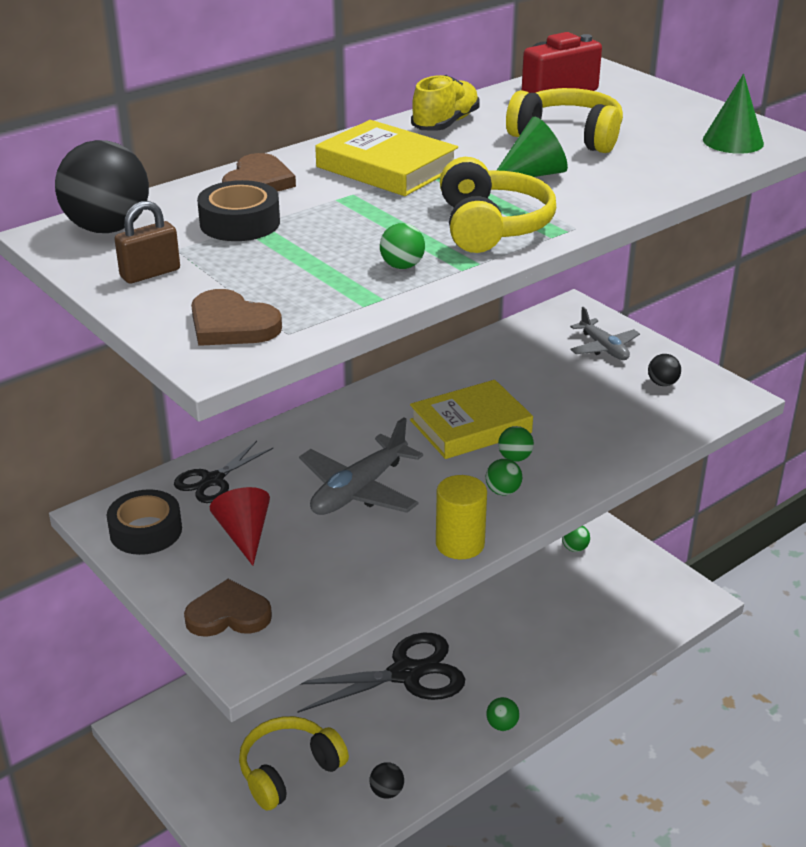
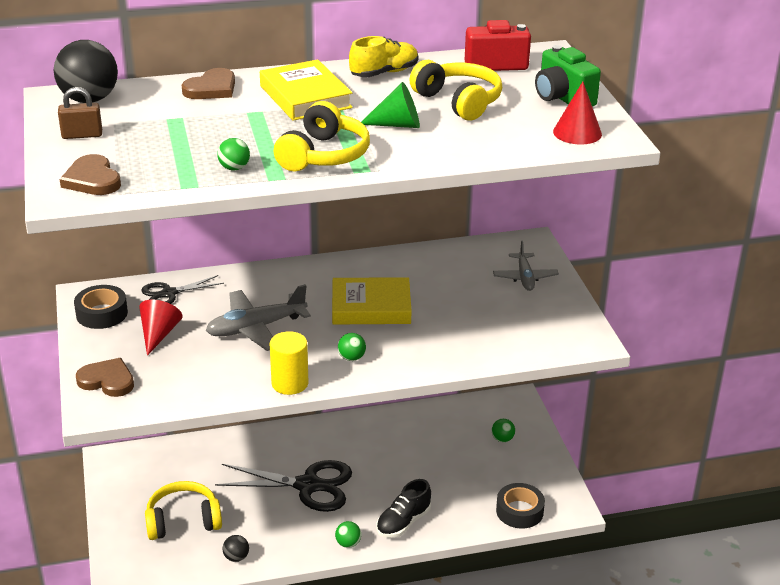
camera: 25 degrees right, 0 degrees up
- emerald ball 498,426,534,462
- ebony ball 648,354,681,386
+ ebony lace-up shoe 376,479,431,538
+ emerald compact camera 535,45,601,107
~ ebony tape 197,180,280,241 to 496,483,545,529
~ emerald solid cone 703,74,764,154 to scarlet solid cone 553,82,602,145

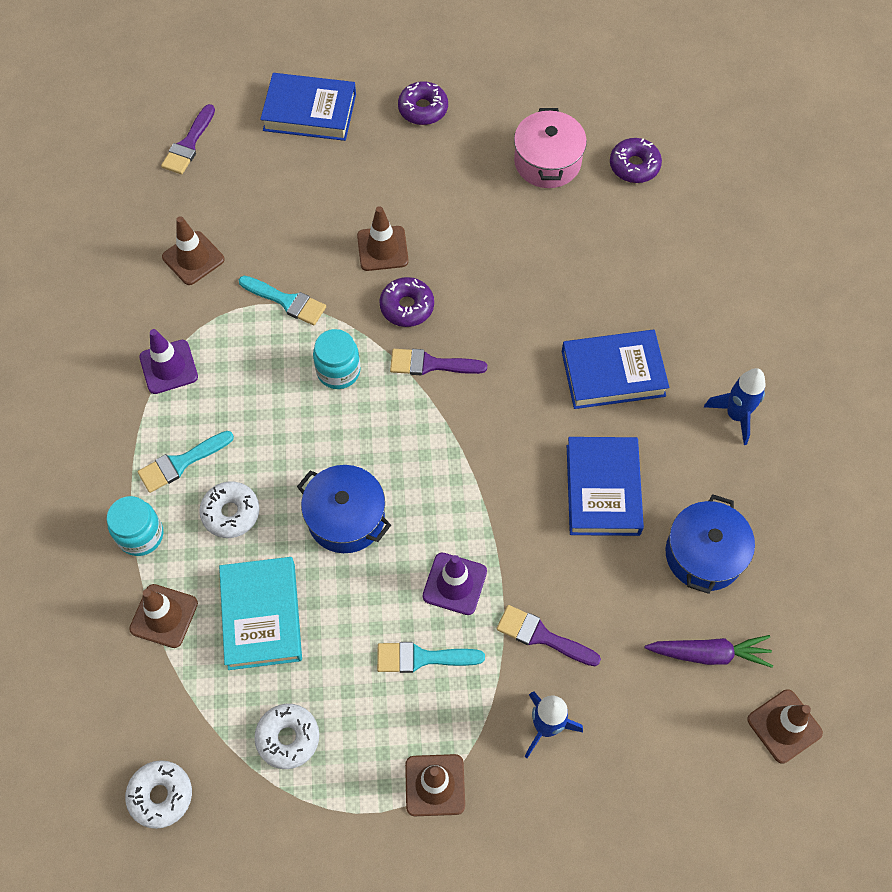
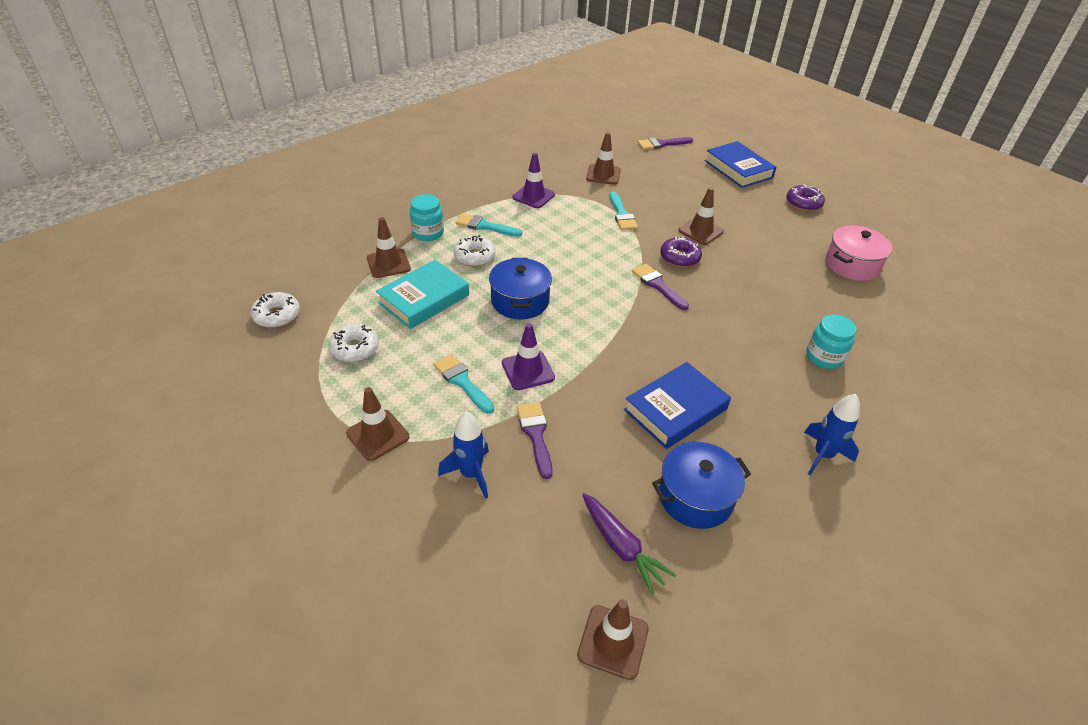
camera: 50 degrees right, 20 degrees down
- blue hardcover 562,330,669,409
- violet donut 610,138,662,183
~ aqua jam jar 313,329,361,389 to 806,314,856,369

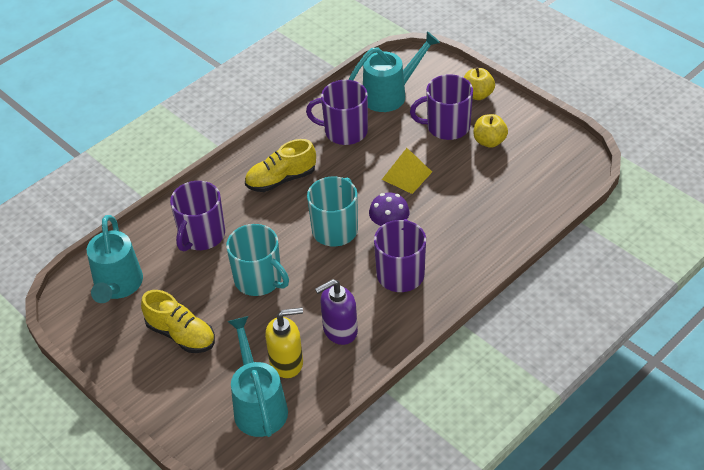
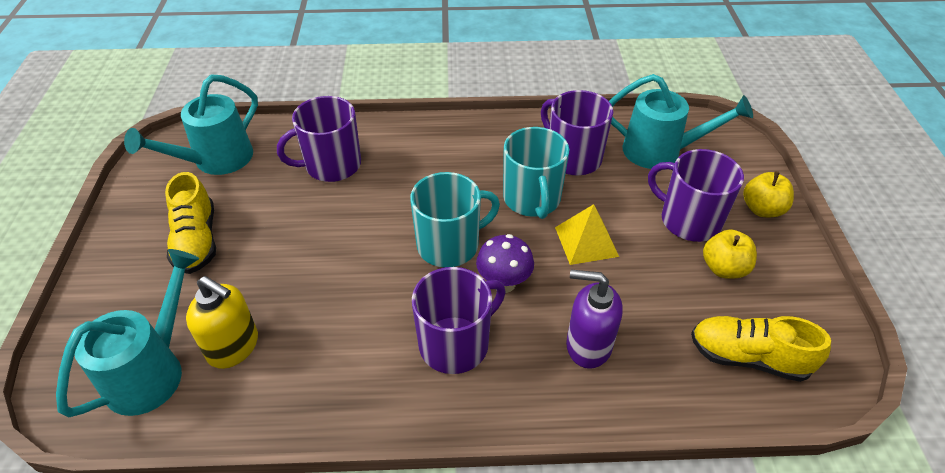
camera: 40 degrees right, 0 degrees up
~ aqua coffee mug 226,224,289,296 to 503,127,569,219
~ golden lace-up shoe 245,139,316,192 to 691,316,831,382
~ violet pump bottle 315,279,358,345 to 566,270,623,369

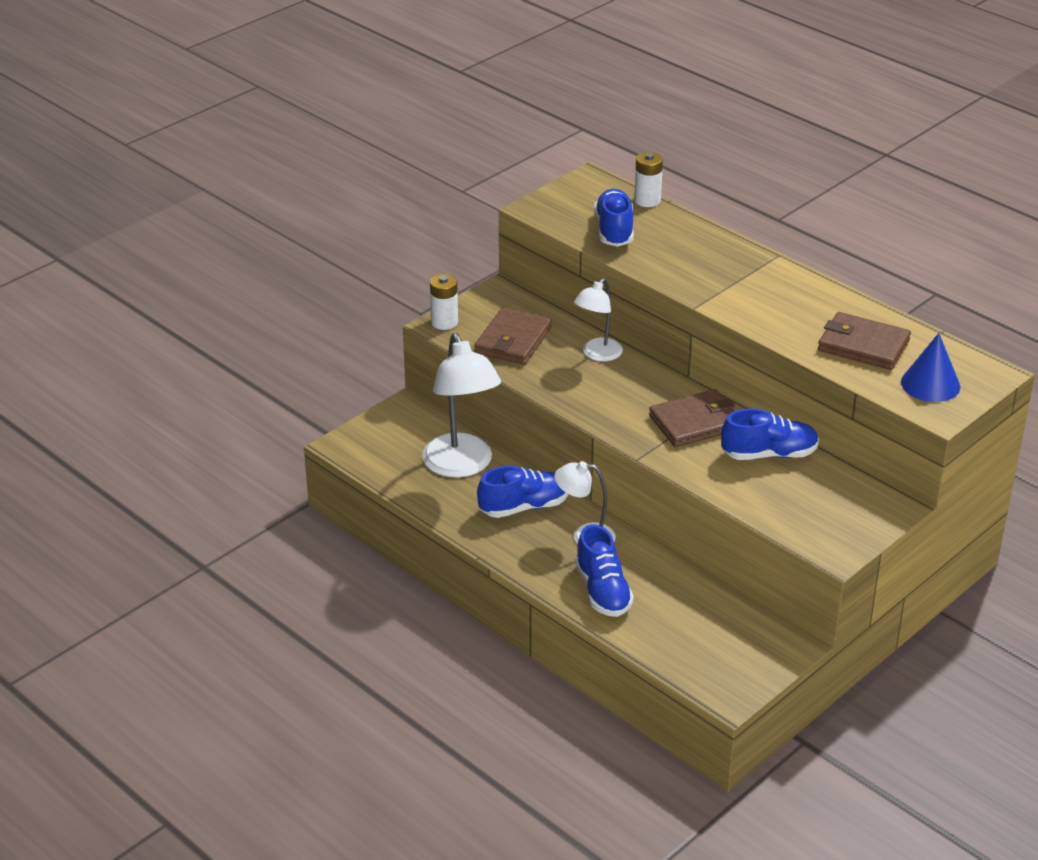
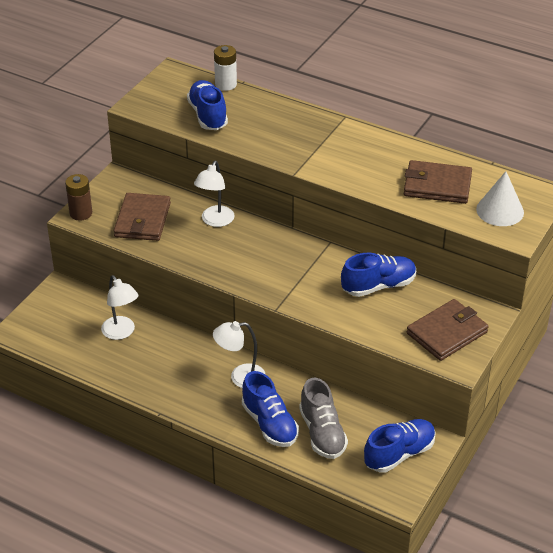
camera: 15 degrees left, 5 degrees up
+ gray lace-up shoe 299,378,348,459
~ blue lace-up shoe 477,466,569,518 to 364,419,436,473
~ russet card wallet 649,389,735,447 to 407,299,489,361
~ pure white power cell 430,274,458,330 to russet power cell 65,174,92,221
~ blue solid cone 901,333,960,402 to pure white solid cone 476,171,524,226
~ pure white lamp 422,333,501,478 = 101,275,138,340 x0.57

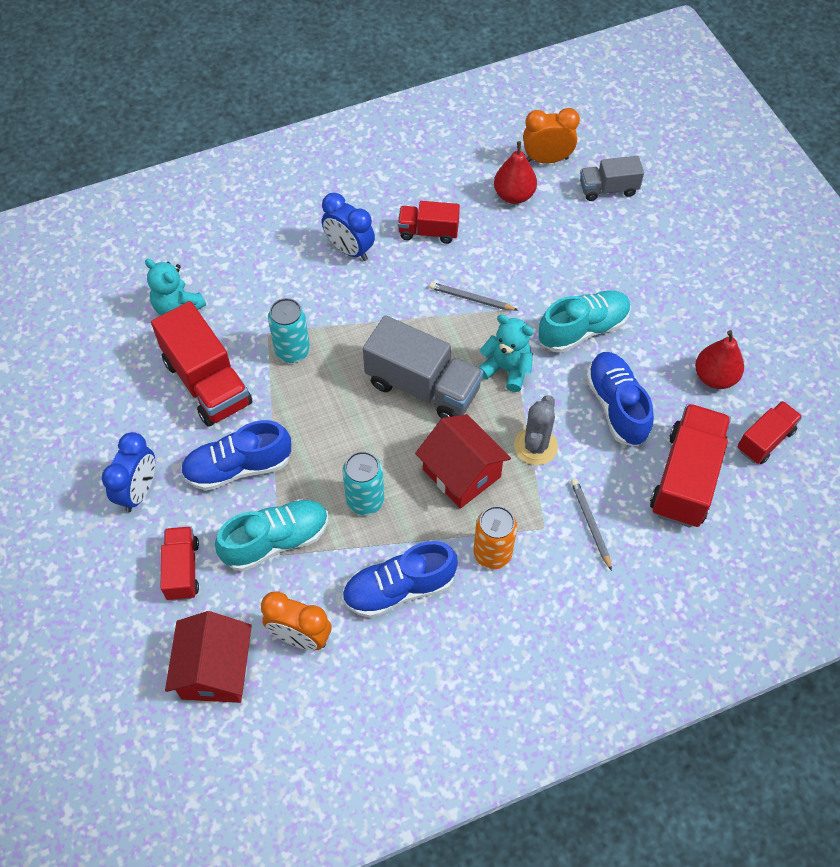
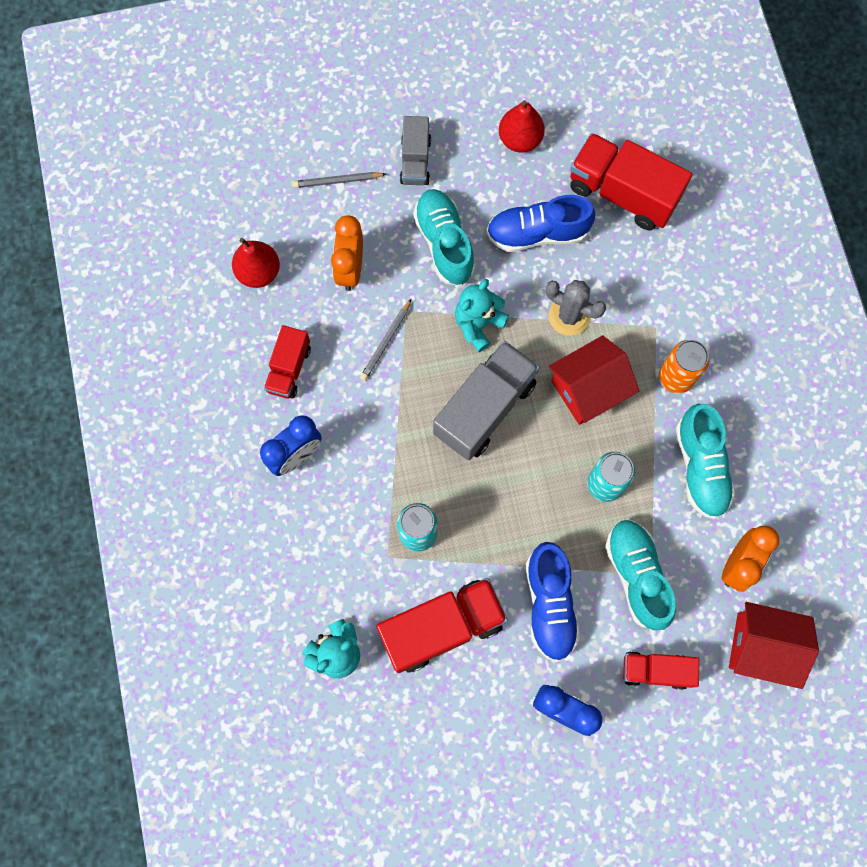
camera: 80 degrees left, 15 degrees up
- scarlet truck 737,401,802,464
~ orange-coloured alarm clock 523,108,580,163 to 331,215,363,291
~ gray lead pencil 571,479,612,571 to 293,172,386,188
~ gray truck 580,156,644,201 to 400,116,431,185
~ blue lace-up shoe 342,541,458,618 to aqua lace-up shoe 676,404,735,519

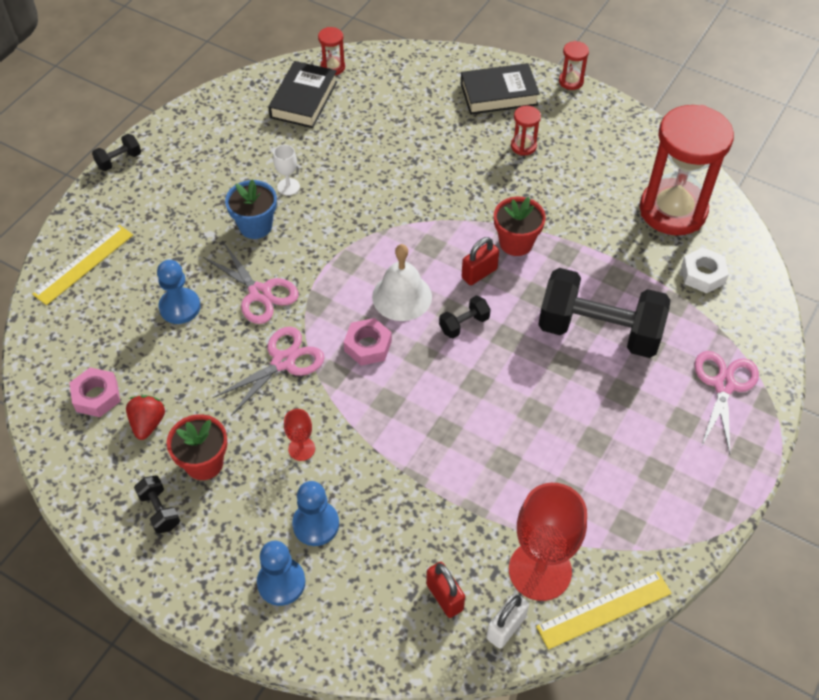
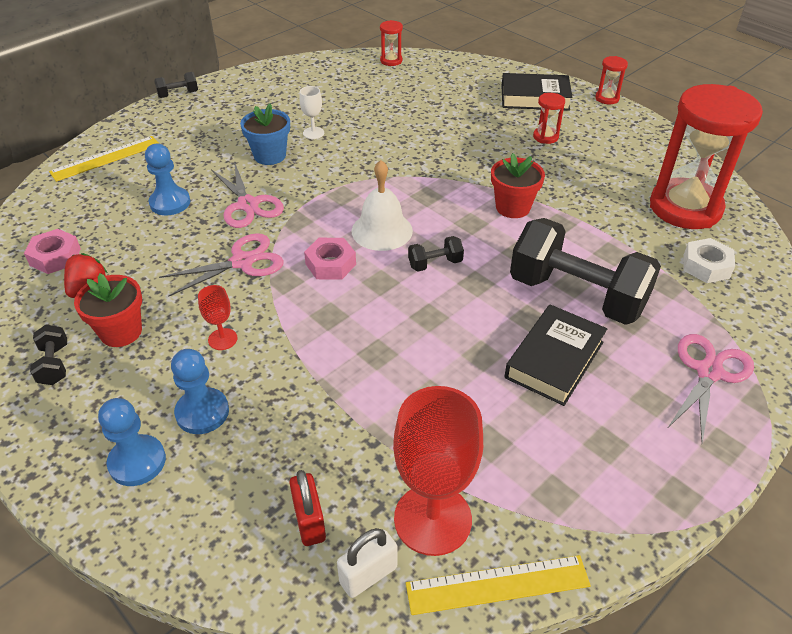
camera: 15 degrees right, 10 degrees down
- scarlet small lock 462,237,499,285
~ ebony hardcover 268,61,337,128 to 504,304,607,406

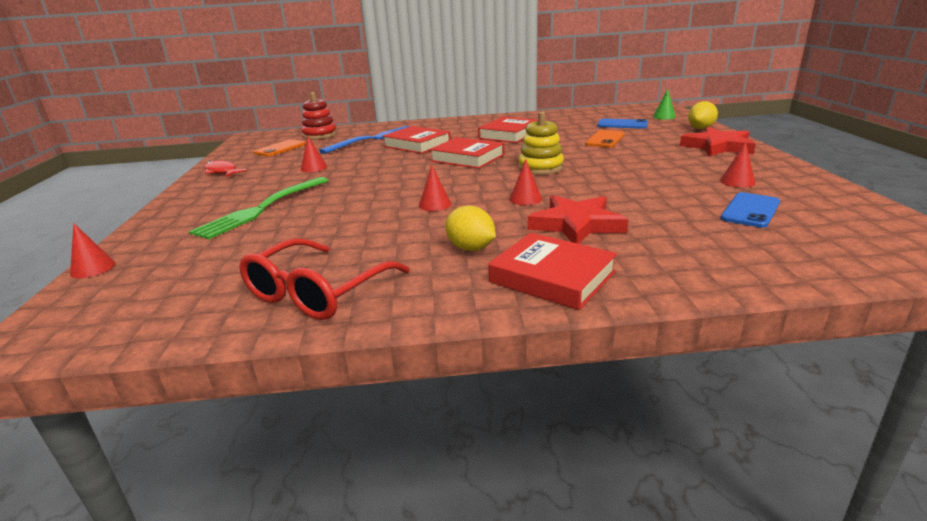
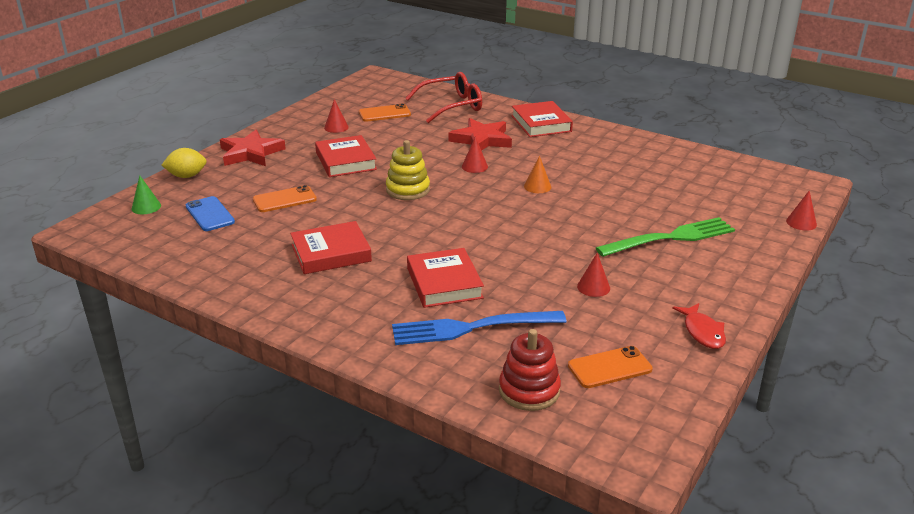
camera: 145 degrees left, 5 degrees up
- golden citrus fruit 445,205,496,251
~ scarlet glasses 239,238,410,320 to 405,72,482,123
~ scarlet hardcover 430,137,505,169 to 315,135,377,177
~ scarlet solid cone 419,165,451,211 to orange-coloured solid cone 524,155,551,193
~ blue phone 721,192,780,228 to orange-coloured phone 359,104,411,122

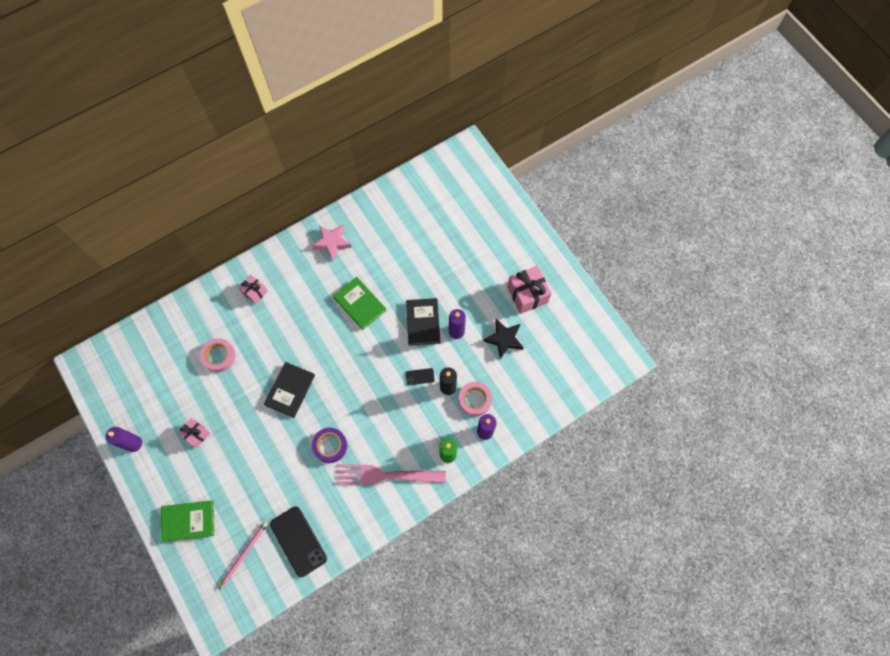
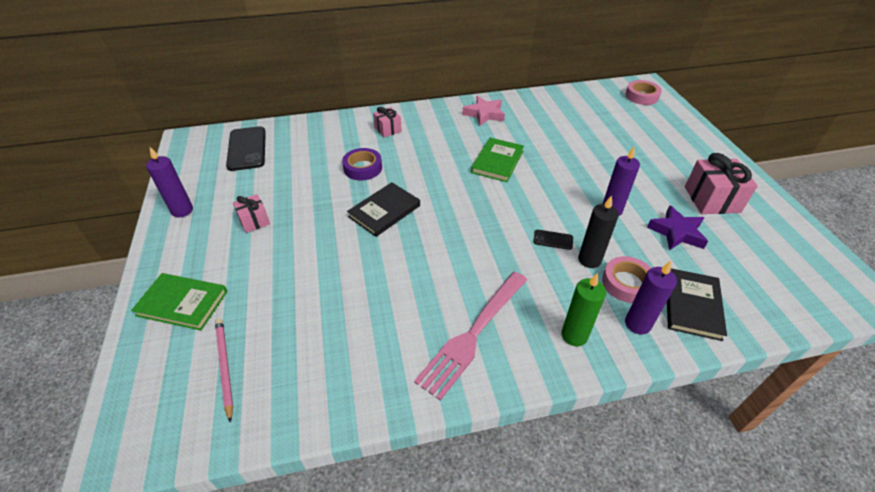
camera: 20 degrees right, 25 degrees down
~ pink tape 200,338,235,372 to 625,80,662,105
~ ebony phone 270,507,327,577 to 226,126,266,171
~ violet tape 312,428,347,463 to 342,148,382,180
~ ebony hardcover 406,298,440,346 to 667,268,727,341
~ ebony star 483,319,524,359 to violet star 647,205,708,251
~ pink lead pencil 219,521,268,589 = 215,319,233,423 75 degrees counterclockwise
~ emerald hardcover 333,277,386,330 = 471,138,524,182 45 degrees clockwise
~ pink table fork 336,464,446,485 = 414,272,527,401 75 degrees counterclockwise

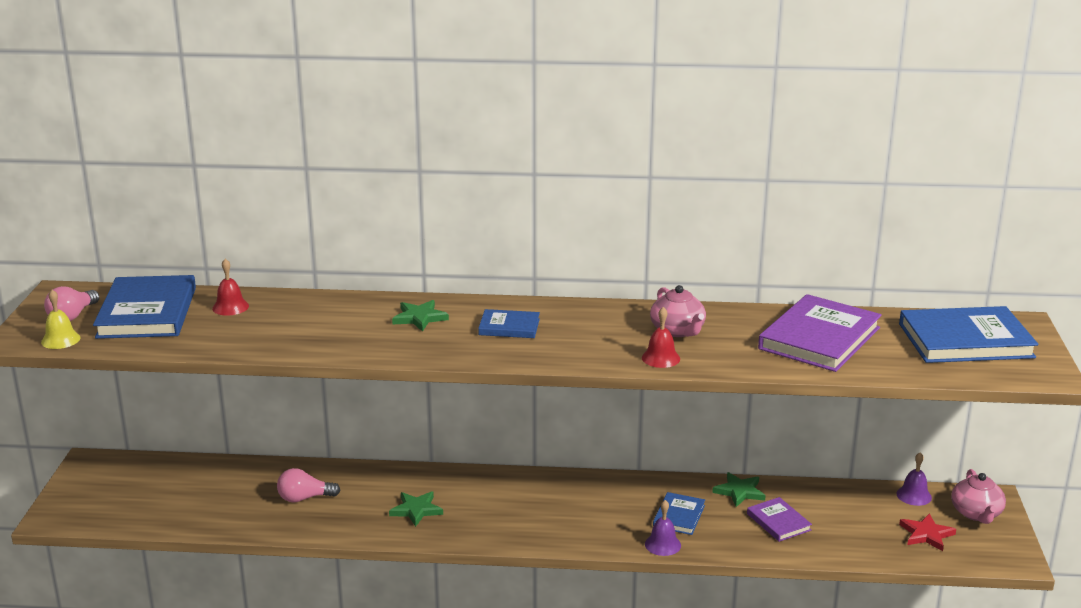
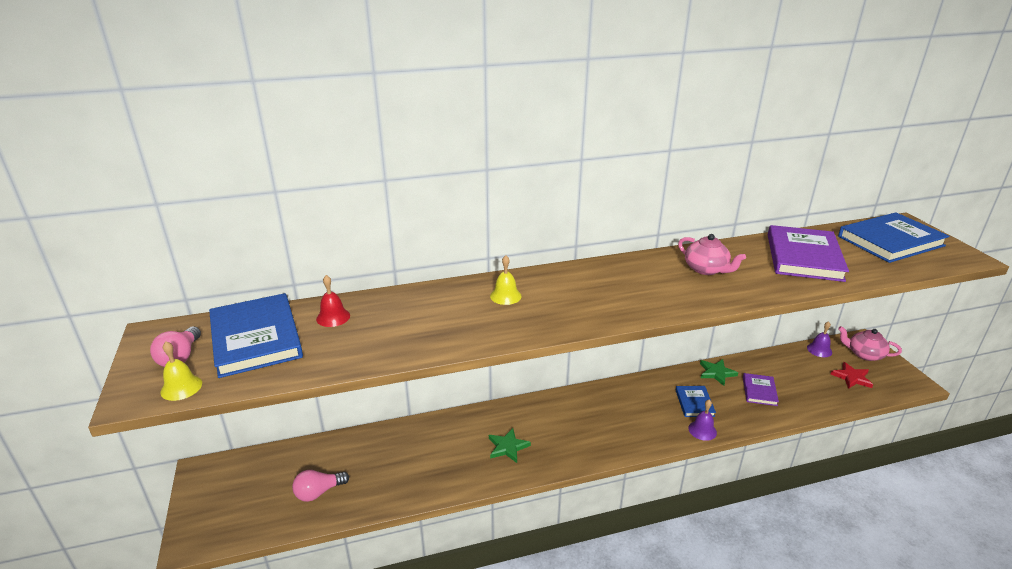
camera: 20 degrees left, 5 degrees up
- blue hardcover 478,309,540,338
- scarlet bell 642,307,680,368
~ pink bulb 277,468,340,503 to 292,470,349,502
~ emerald star 392,300,449,332 to golden bell 490,255,521,305
~ violet hardcover 747,497,812,542 = 743,373,779,406 60 degrees clockwise
~ pink tea pot 951,469,1006,524 = 838,326,902,361 135 degrees clockwise

